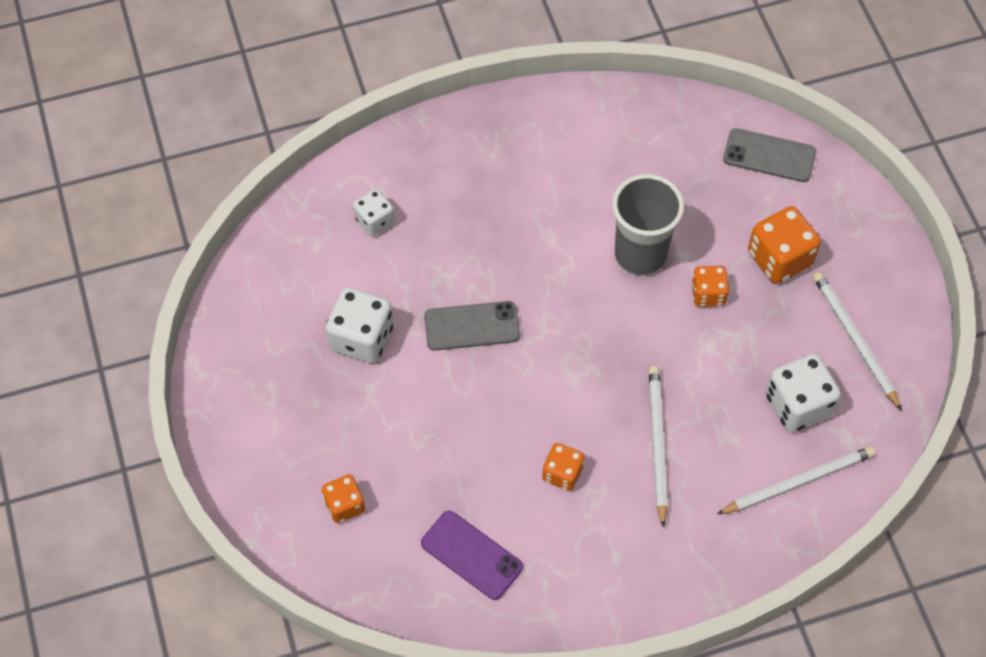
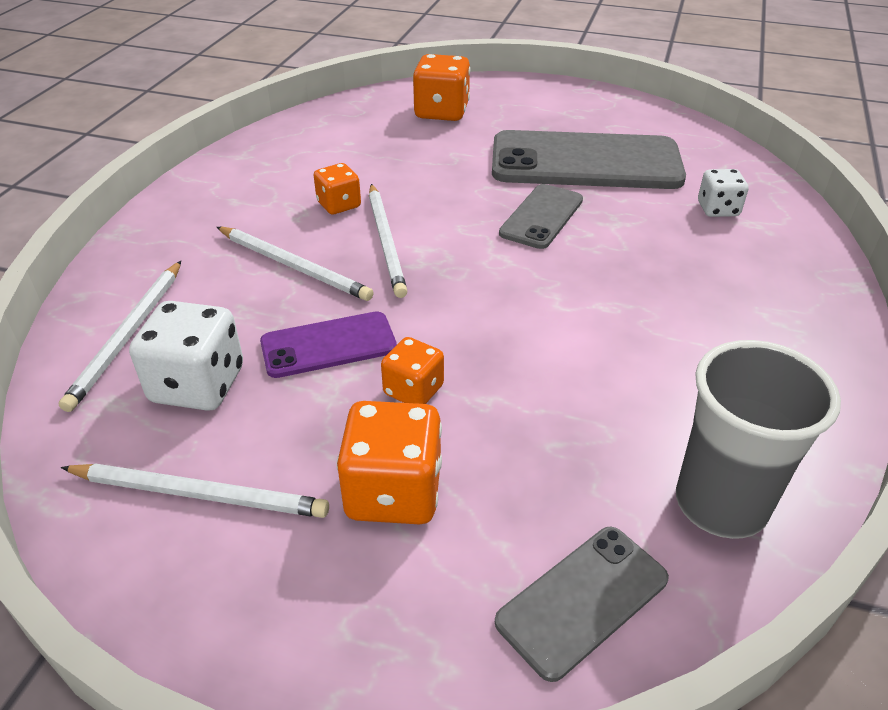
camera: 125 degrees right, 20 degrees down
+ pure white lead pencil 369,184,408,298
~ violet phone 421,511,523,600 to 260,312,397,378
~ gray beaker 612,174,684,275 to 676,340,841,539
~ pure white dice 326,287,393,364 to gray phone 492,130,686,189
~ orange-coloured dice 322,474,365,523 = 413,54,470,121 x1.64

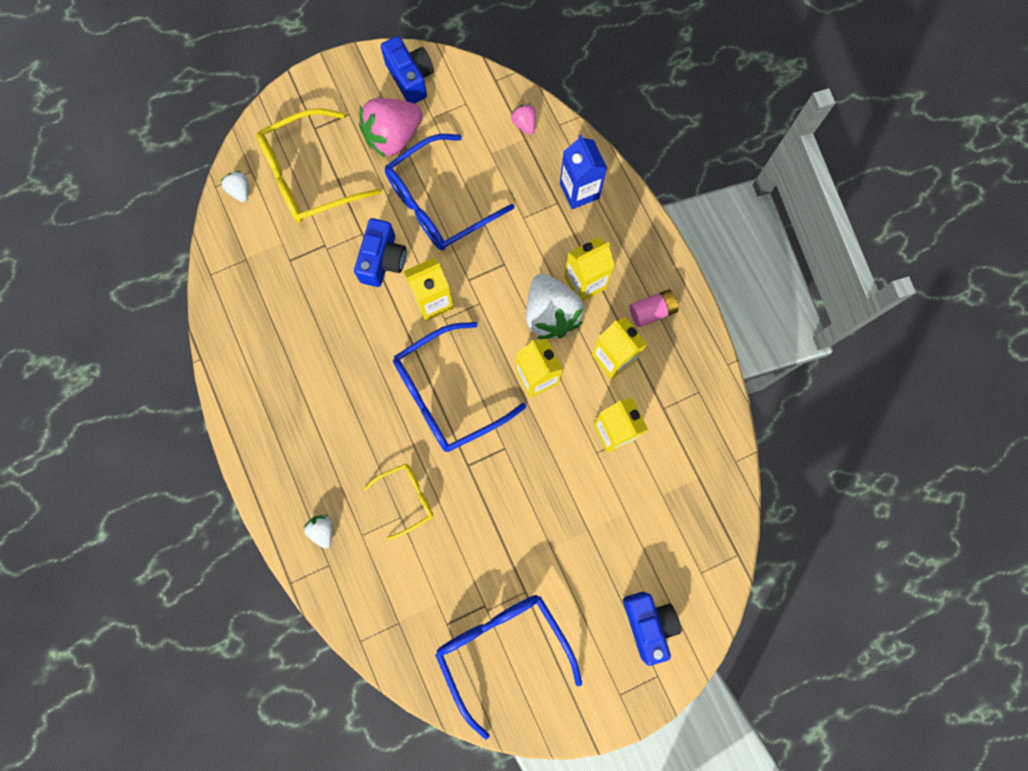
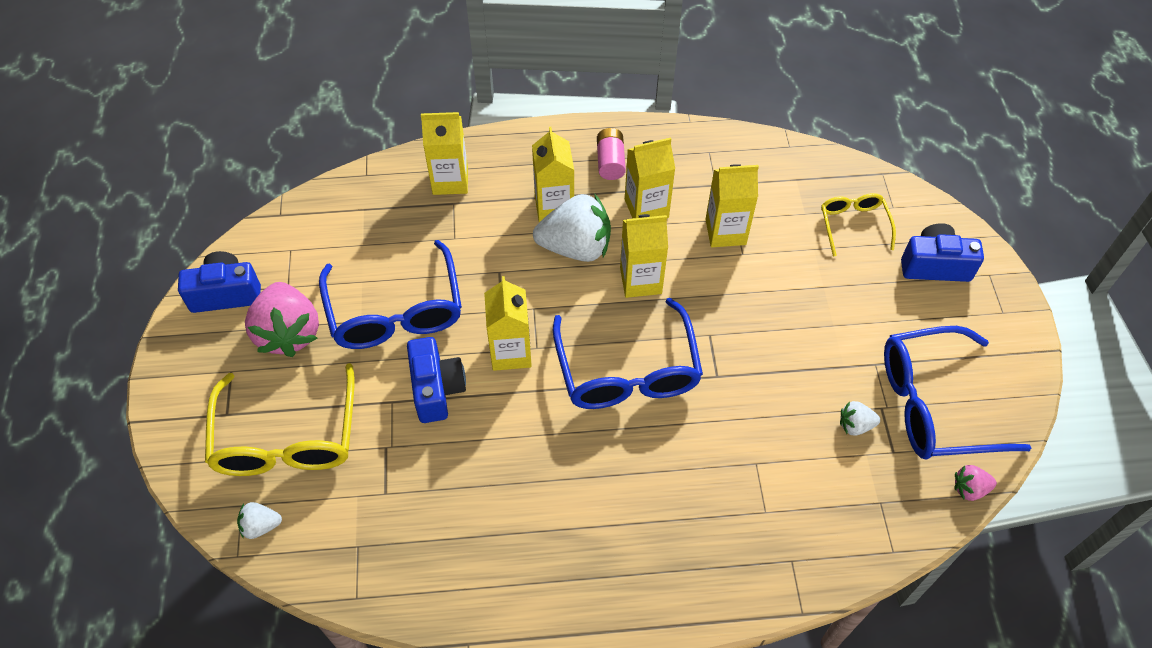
camera: 70 degrees left, 20 degrees down
~ pure white berry 304,515,333,548 to 840,401,880,436
~ golden glasses 364,463,433,540 to 821,193,896,256
~ pink berry 511,103,536,135 to 955,465,997,501
~ blue milk carton 560,135,607,209 to golden milk carton 421,112,468,195
~ blue compact camera 354,218,406,287 = 407,337,466,423 45 degrees clockwise

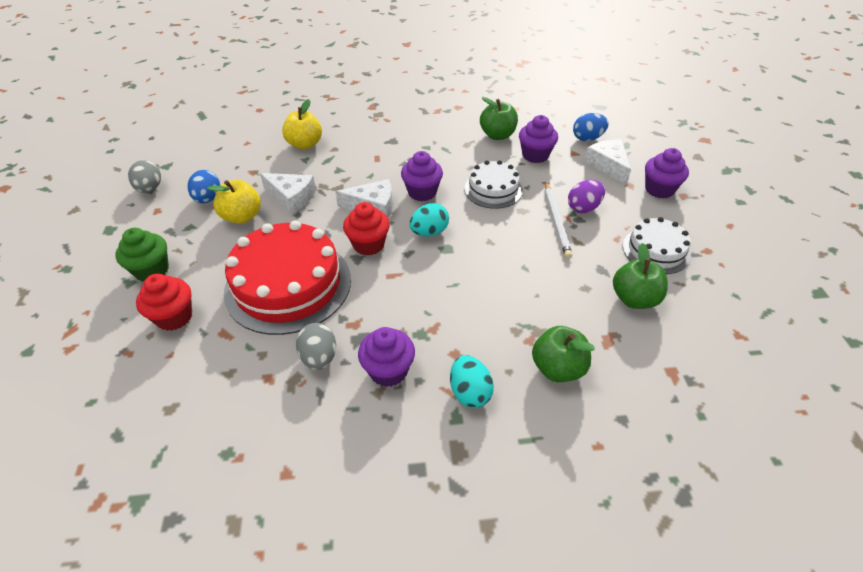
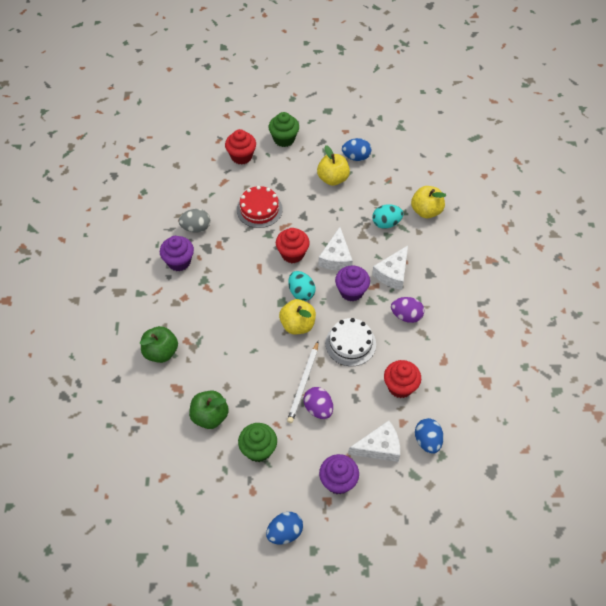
camera: 95 degrees right, 10 degrees up
- gray toy egg 128,160,161,193
- emerald apple 480,97,518,140
+ blue toy egg 266,512,303,545
+ golden apple 279,299,316,334
+ violet toy egg 391,297,424,323
~ pure white cheese wedge 260,173,316,214 to 372,246,408,290
~ aqua toy egg 450,355,494,408 to 372,204,404,229
~ pure white gateau 623,217,691,274 to emerald fairy cake 238,423,277,462
~ violet fairy cake 519,115,558,163 to scarlet fairy cake 384,360,421,398
~ pure white lead pencil 545,183,572,259 = 287,341,318,423 75 degrees counterclockwise
~ scarlet gateau 224,220,351,335 = 237,186,283,228 x0.55

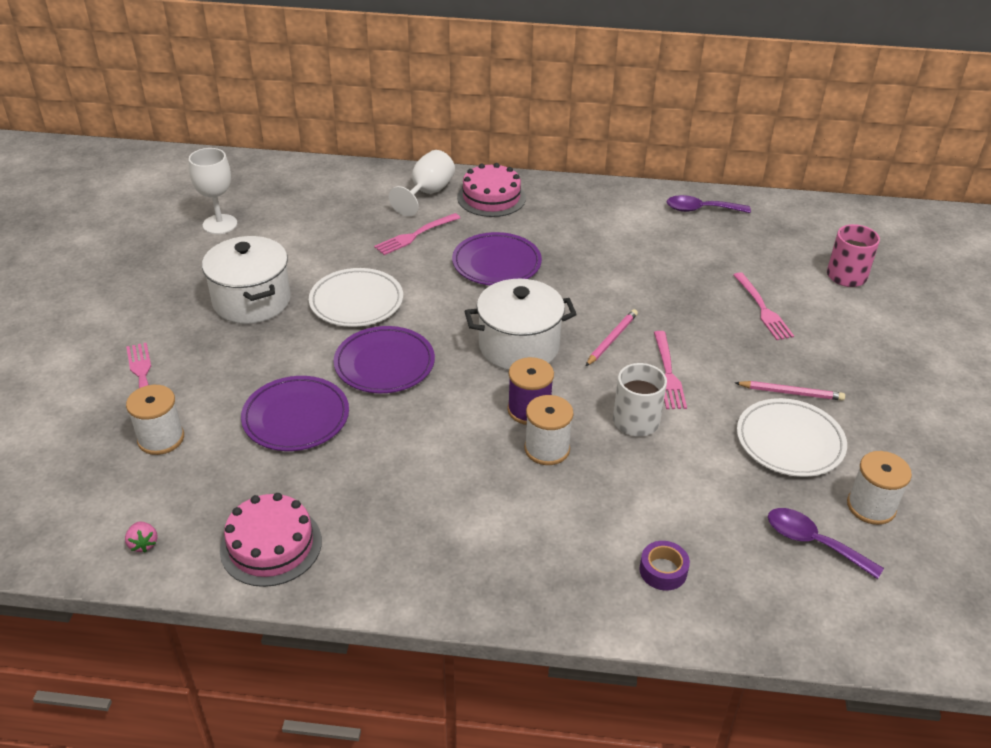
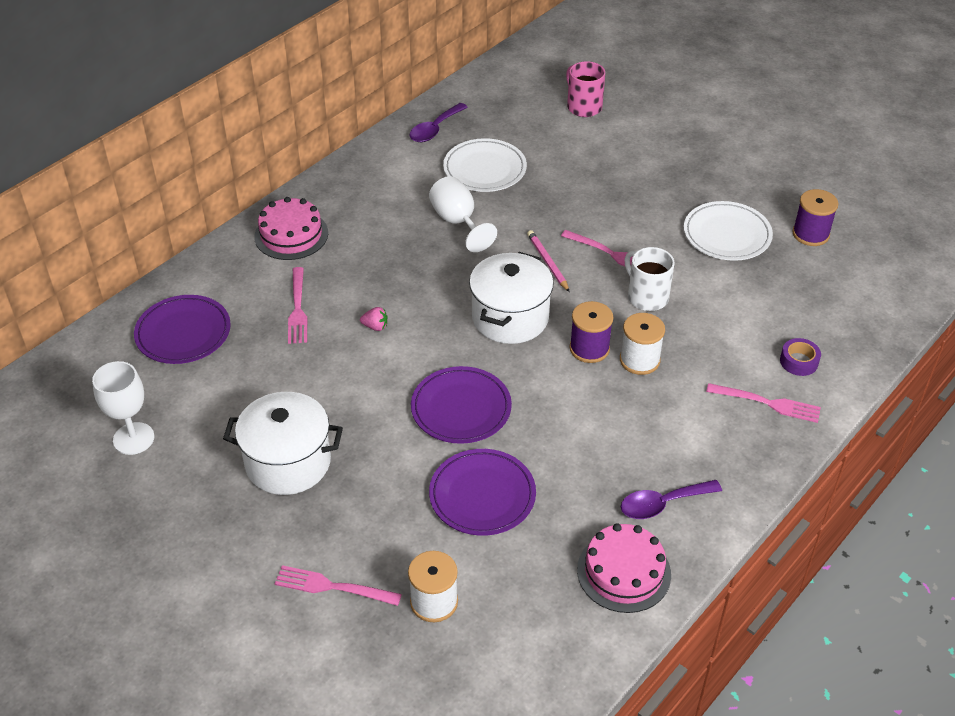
camera: 55 degrees left, 5 degrees up
- pink lead pencil 735,381,845,401
~ pink berry 125,521,158,553 to 360,307,388,331
~ pure white dinner plate 309,268,403,327 to 443,138,527,192
~ pure white goblet 389,150,455,217 to 429,176,497,252
~ violet dinner plate 452,232,542,285 to 134,295,231,364
~ pink table fork 733,272,794,340 to 706,383,821,423
~ violet tablespoon 768,508,884,579 to 621,480,722,519
~ pure white bobbin 847,451,912,525 to violet bobbin 792,189,838,246

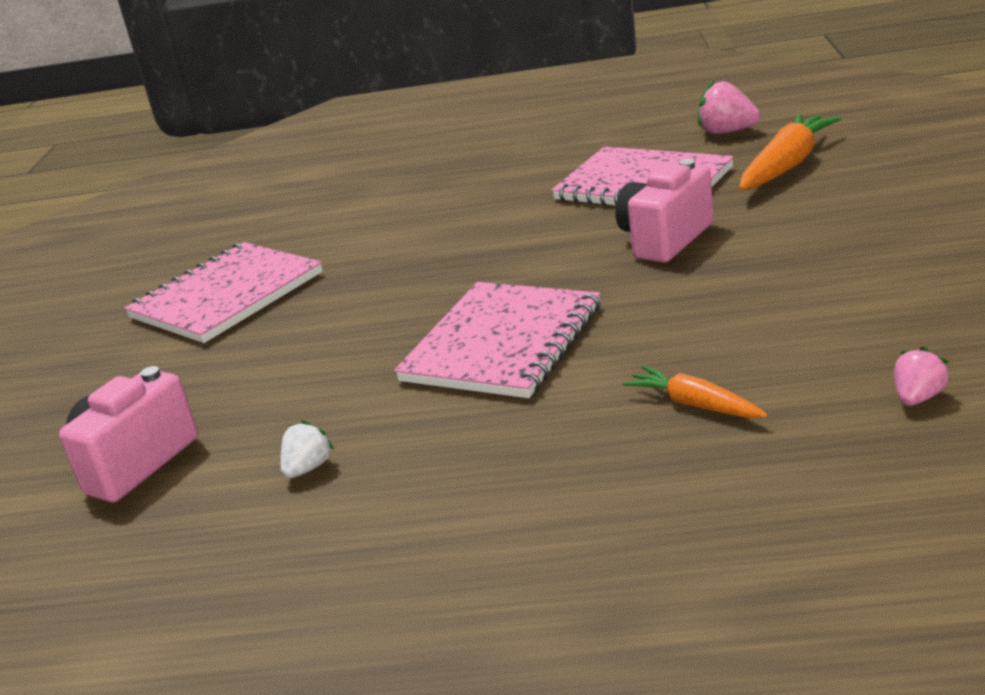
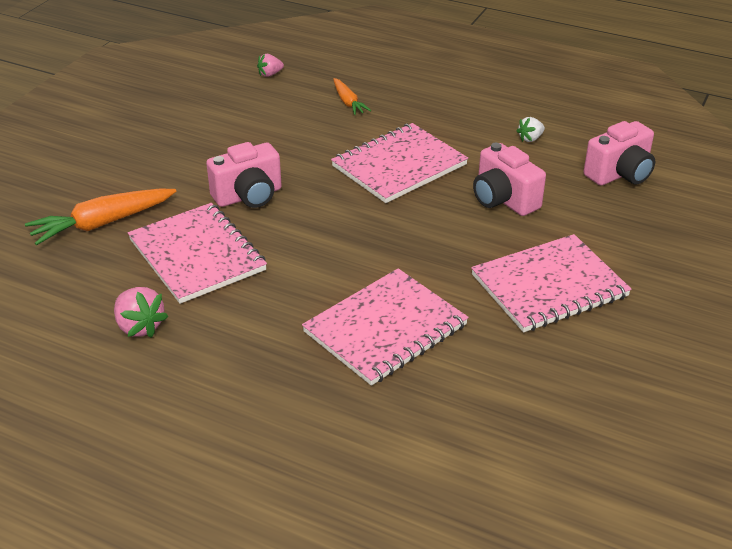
camera: 160 degrees left, 10 degrees up
+ pink notepad 302,268,469,386
+ pink compact camera 473,143,546,216
~ pink berry 697,80,760,134 to 114,287,168,338

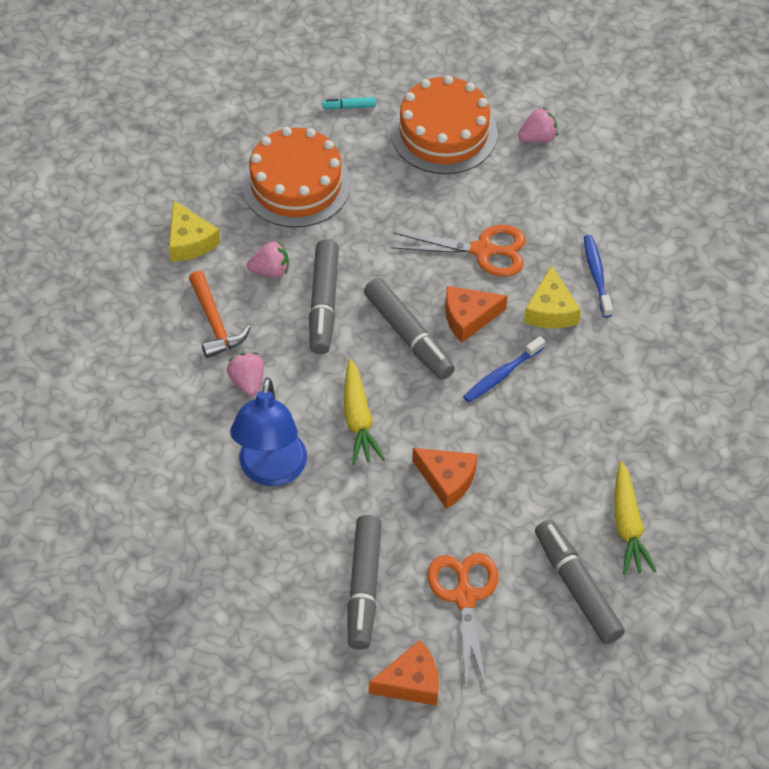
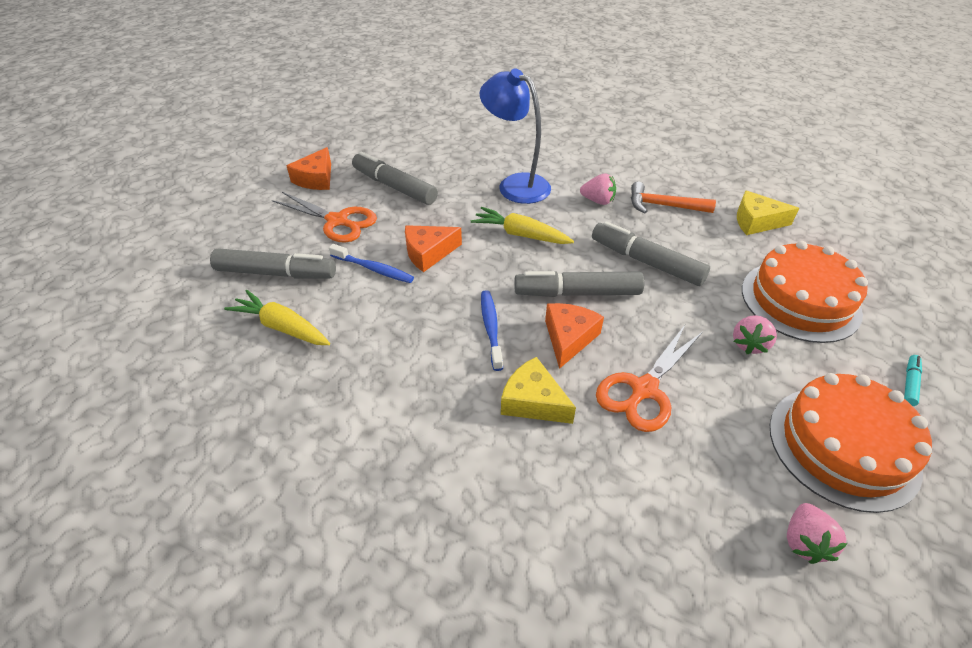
camera: 125 degrees right, 10 degrees down
~ pink berry 247,241,289,278 to 733,315,777,354
~ blue dental brush 584,235,613,318 to 329,244,414,283

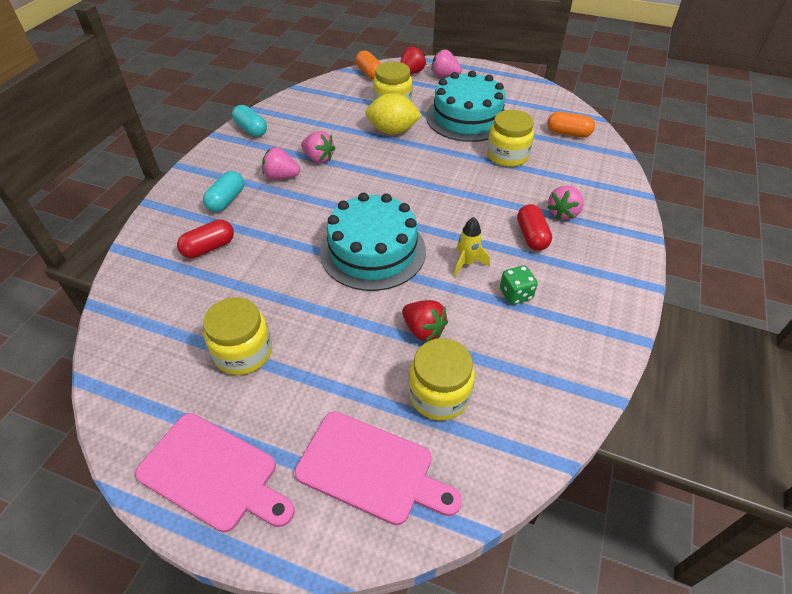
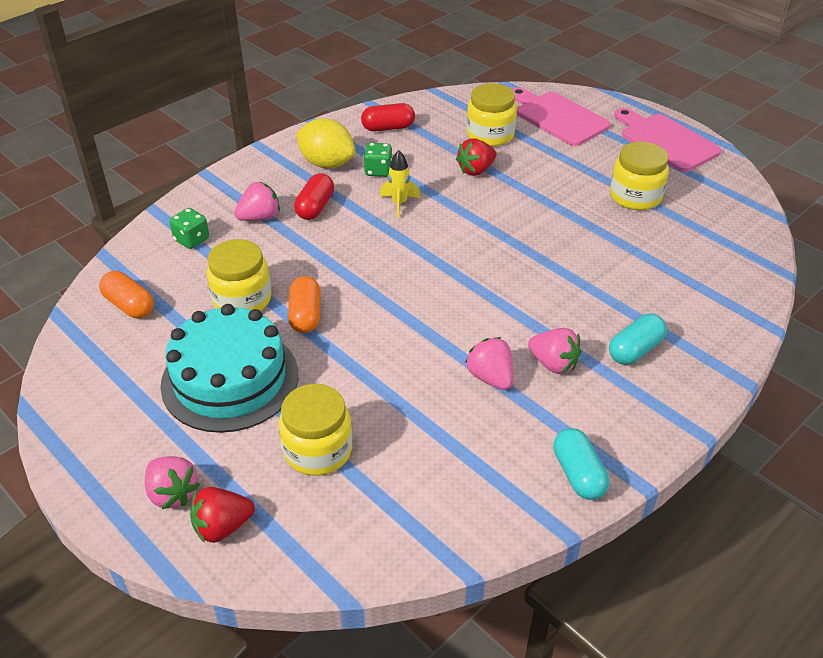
camera: 155 degrees left, 5 degrees down
- aqua gateau 320,192,426,291
+ emerald dice 169,208,209,249
~ scarlet capsule 177,219,234,258 to 361,103,415,131
~ orange-coloured capsule 356,50,382,80 to 288,276,321,333
~ golden citrus fruit 365,93,422,134 to 296,118,355,168
~ scarlet berry 402,300,448,341 = 456,138,496,176 105 degrees counterclockwise

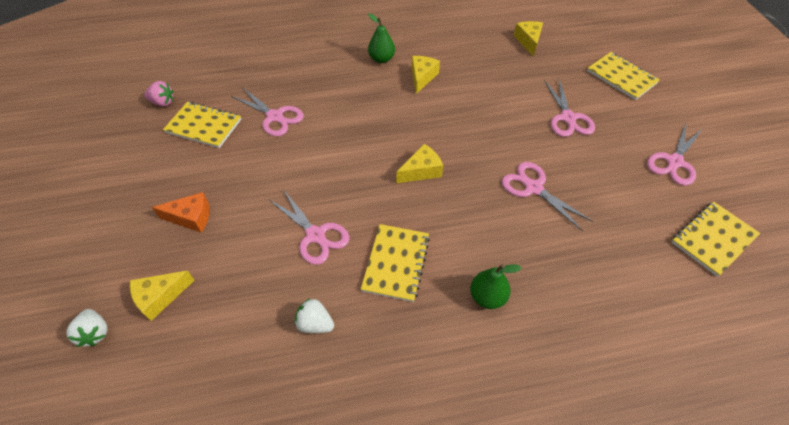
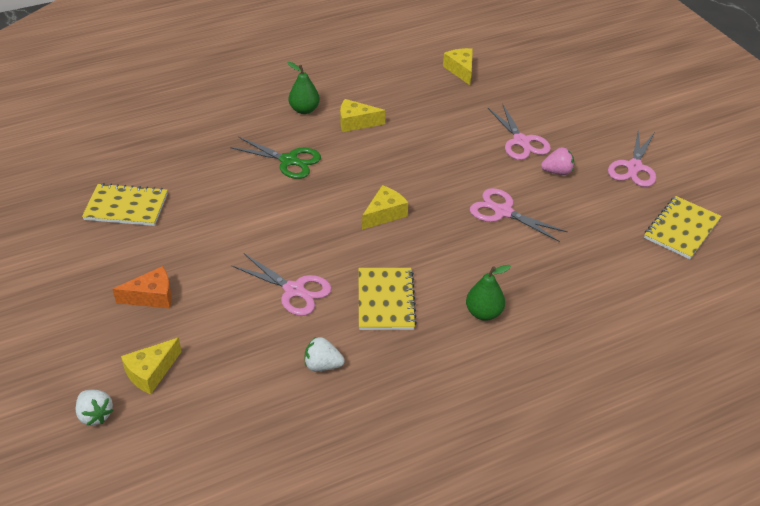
camera: 15 degrees left, 10 degrees down
- pink scissors 231,87,304,136
- golden notepad 587,52,660,100
+ emerald scissors 230,137,321,179
~ pink berry 144,81,174,106 to 541,147,574,175
~ golden cheese wedge 411,56,440,94 = 340,99,385,132 90 degrees counterclockwise

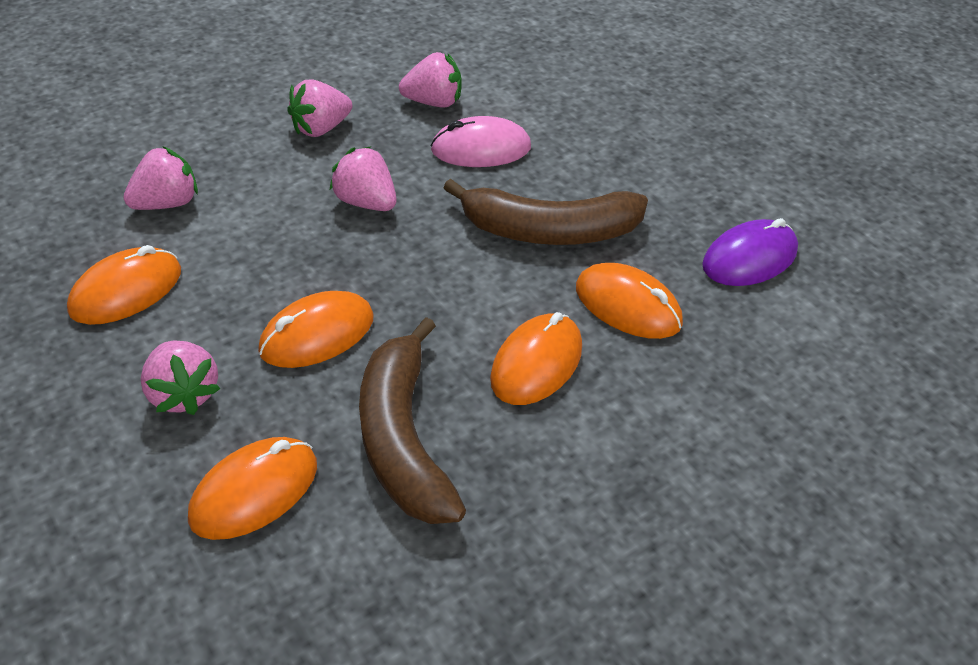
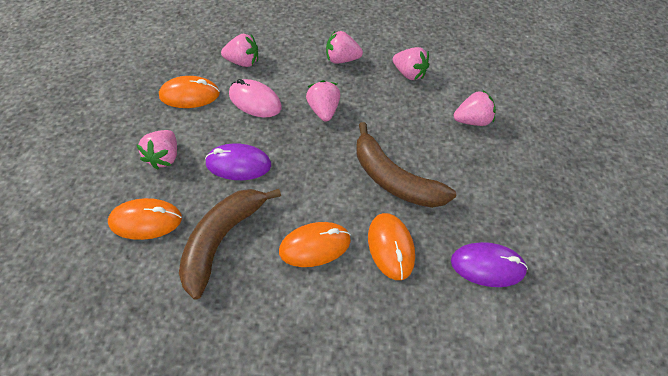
camera: 40 degrees right, 10 degrees up
+ pink berry 454,90,496,126
~ pink mouse 430,116,531,167 to 229,79,282,117
~ orange-coloured mouse 258,291,374,368 to violet mouse 205,143,271,180

